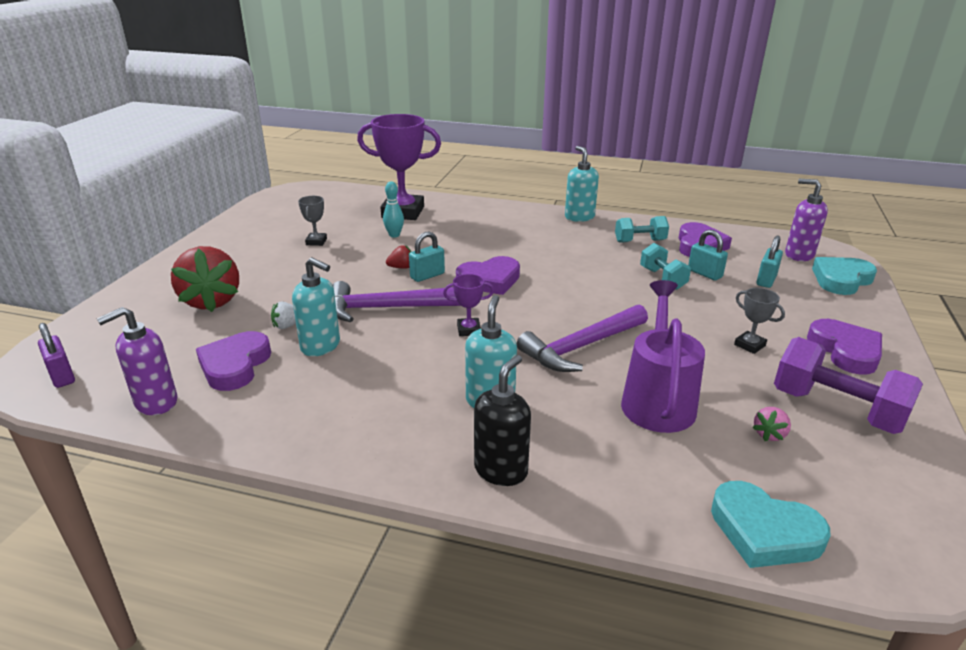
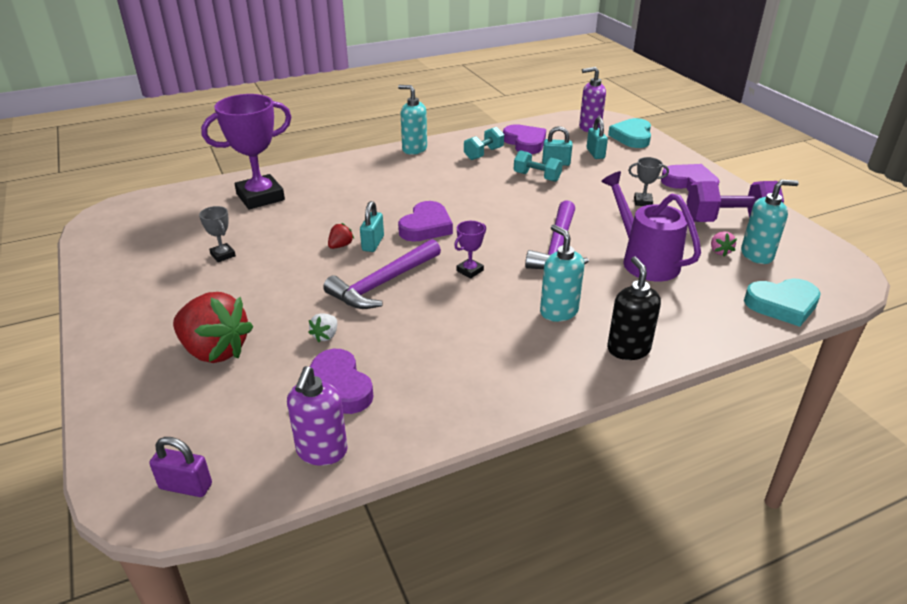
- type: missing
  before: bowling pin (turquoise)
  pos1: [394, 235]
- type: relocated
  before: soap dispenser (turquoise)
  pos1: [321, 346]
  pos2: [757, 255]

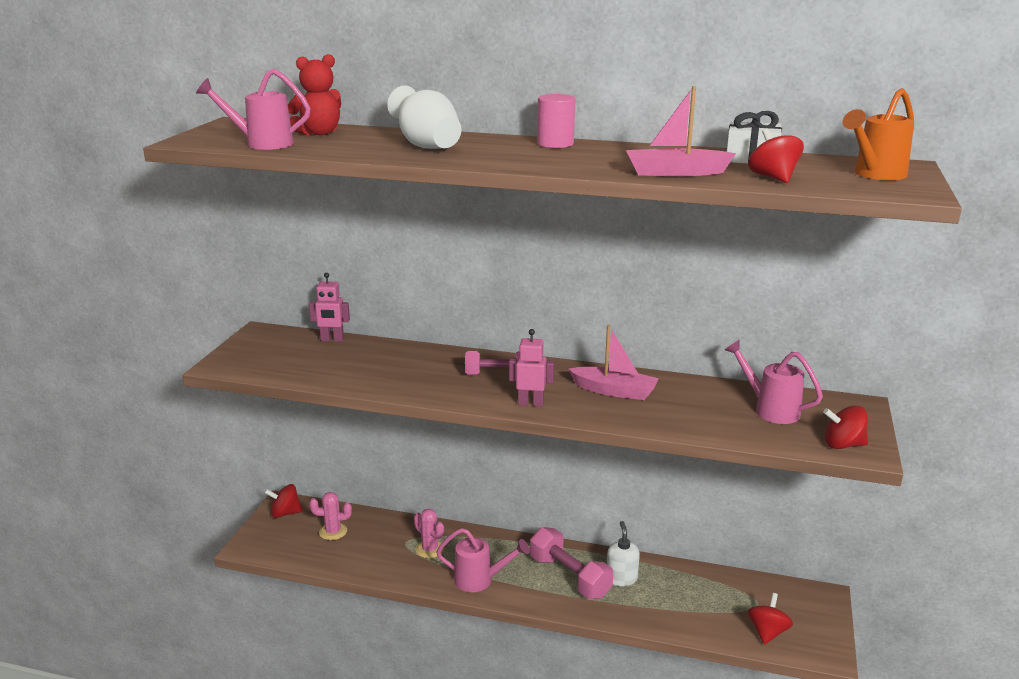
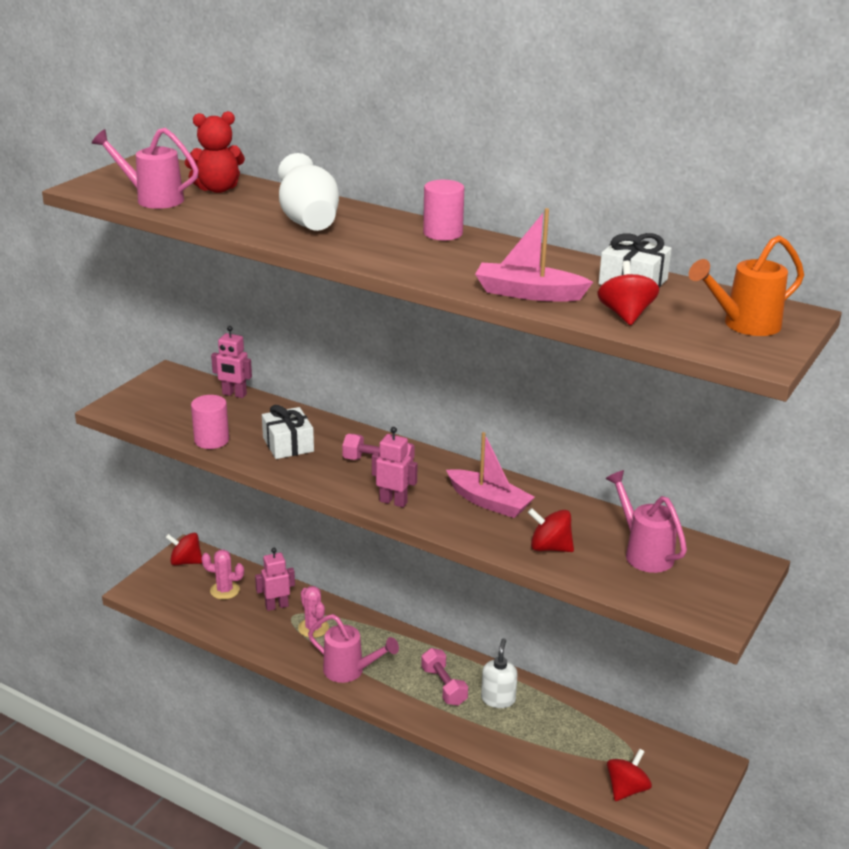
- type: relocated
  before: spinning top (red)
  pos1: [843, 445]
  pos2: [550, 548]
- type: size
  before: dumbbell (pink)
  pos1: [569, 577]
  pos2: [444, 686]
  scale: 0.66
- type: appeared
  after: cylinder (pink)
  pos2: [211, 440]
- type: appeared
  after: gift (white)
  pos2: [288, 444]
- type: appeared
  after: robot (pink)
  pos2: [276, 606]

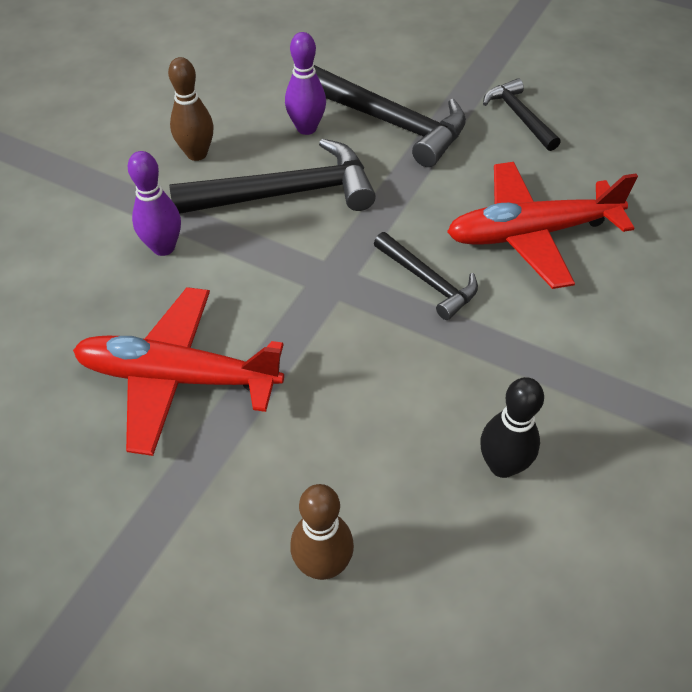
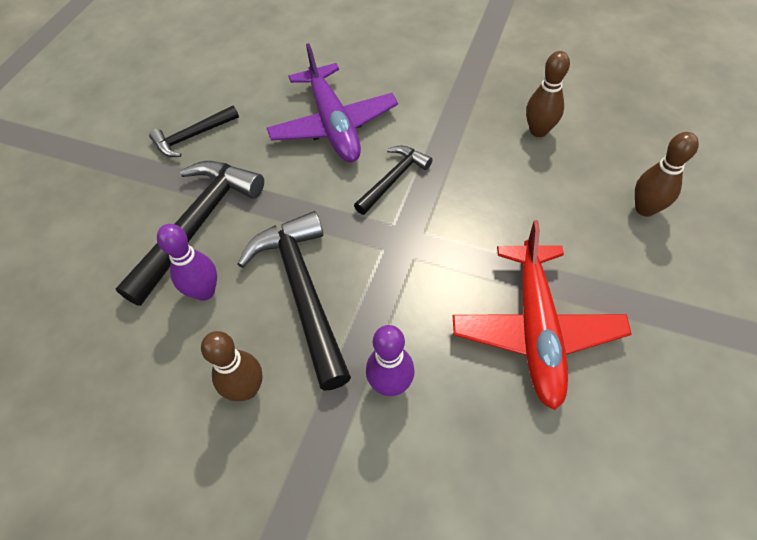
- type: colour
  before: plane (red)
  after: plane (purple)
  pos1: [531, 234]
  pos2: [334, 125]
- type: colour
  before: bowling pin (black)
  after: bowling pin (brown)
  pos1: [502, 465]
  pos2: [538, 131]

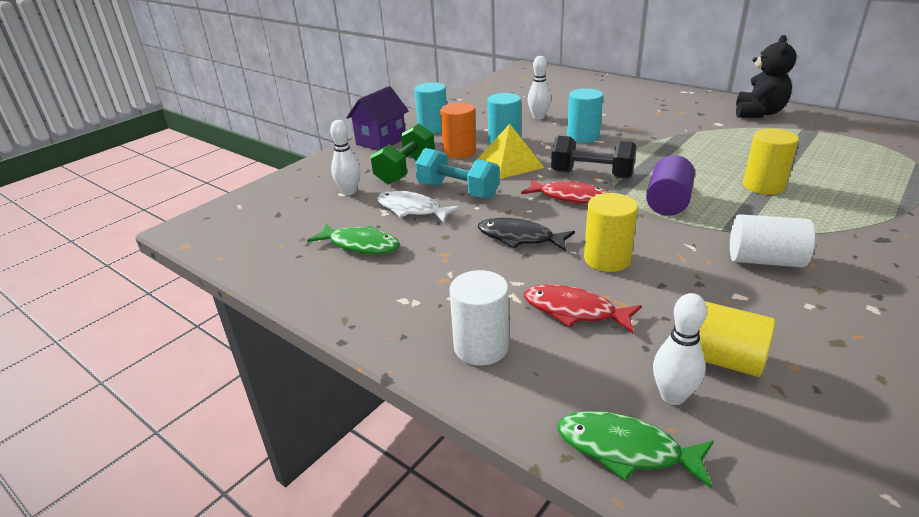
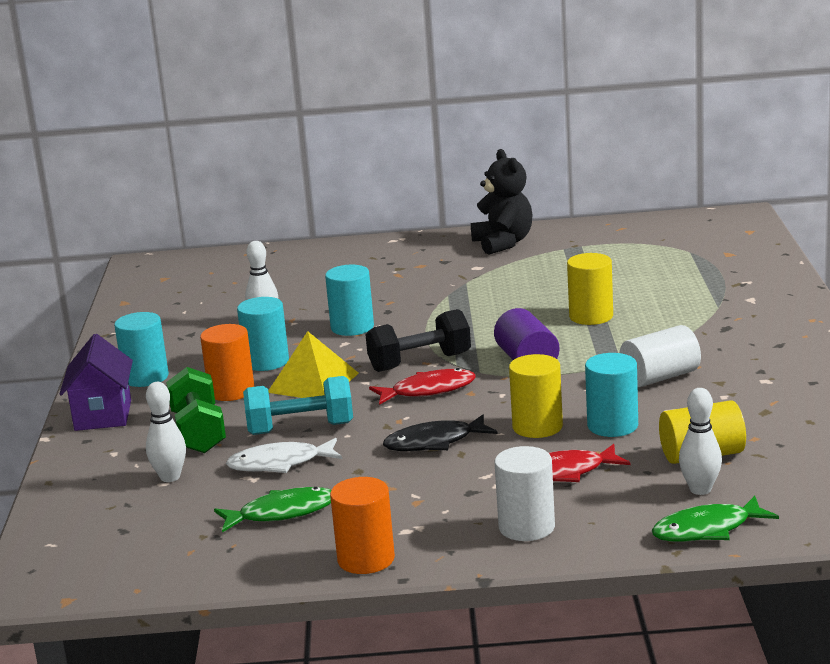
- type: appeared
  after: cylinder (turquoise)
  pos2: [612, 426]
- type: appeared
  after: cylinder (orange)
  pos2: [366, 559]

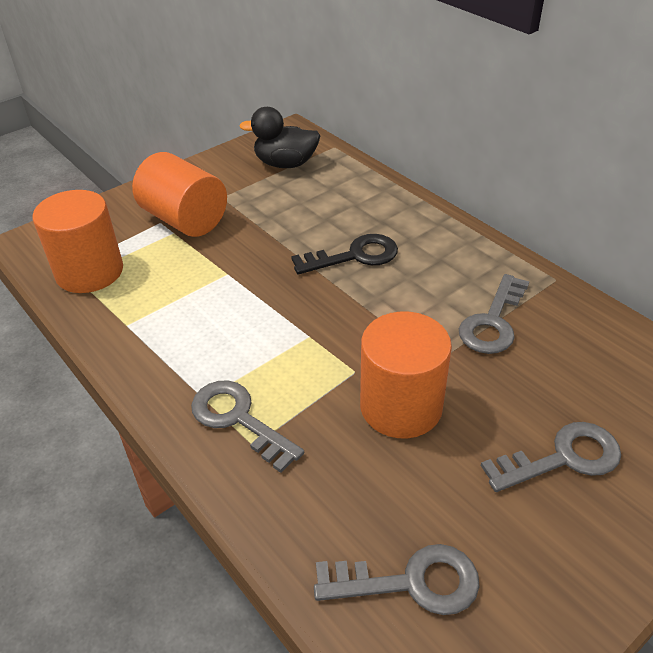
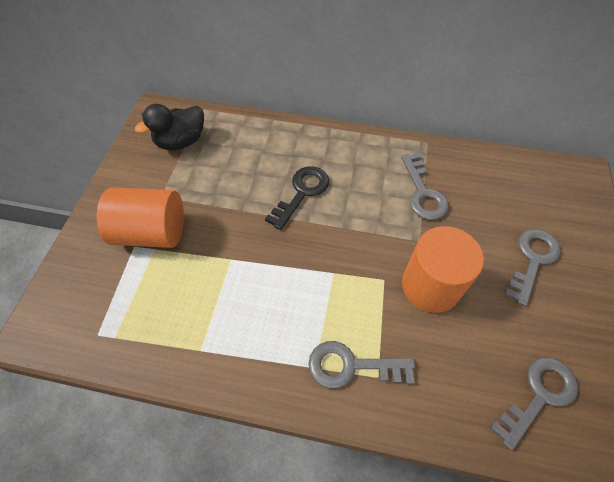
- type: missing
  before: cylinder (orange)
  pos1: [89, 272]

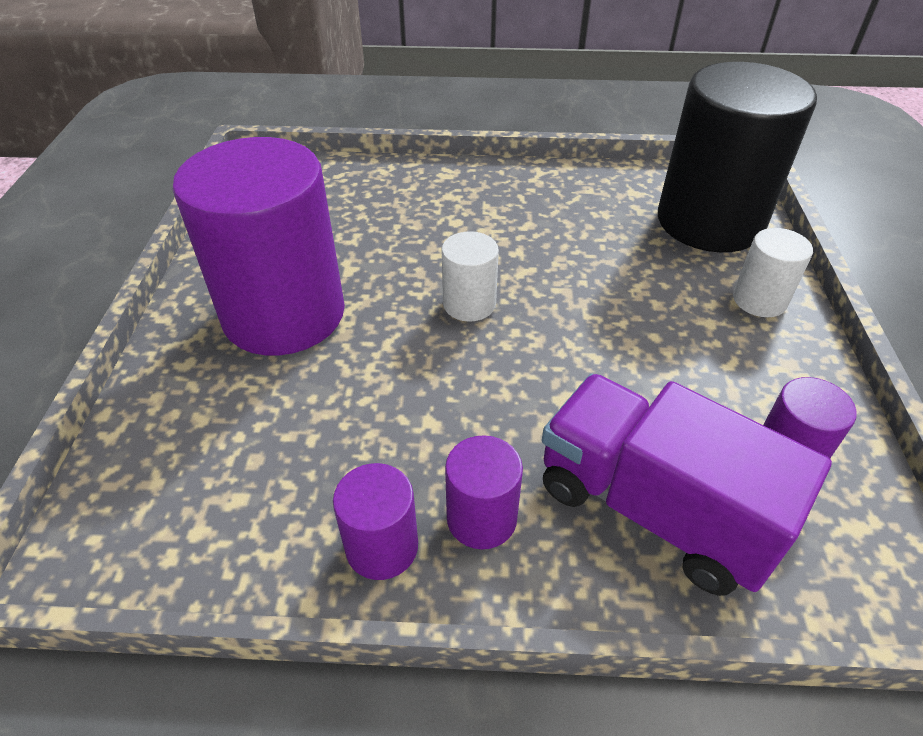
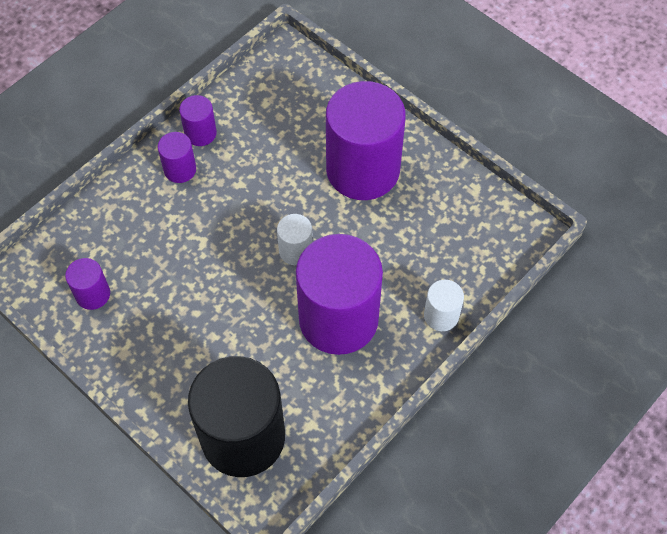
- type: relocated
  before: cylinder (white)
  pos1: [759, 300]
  pos2: [441, 315]
- type: missing
  before: truck (purple)
  pos1: [653, 508]
- type: appeared
  after: cylinder (purple)
  pos2: [338, 319]

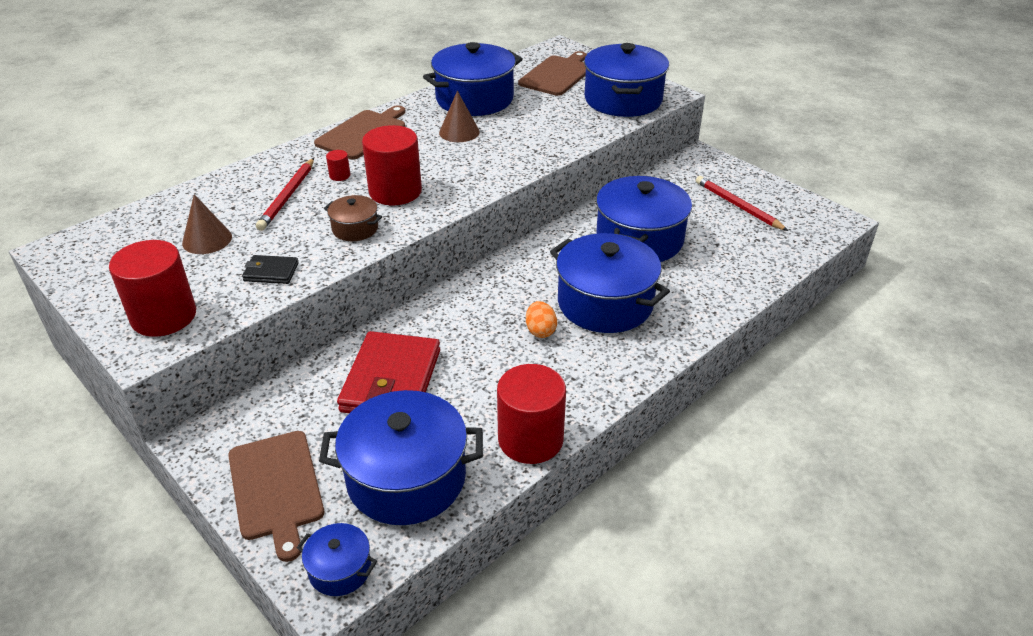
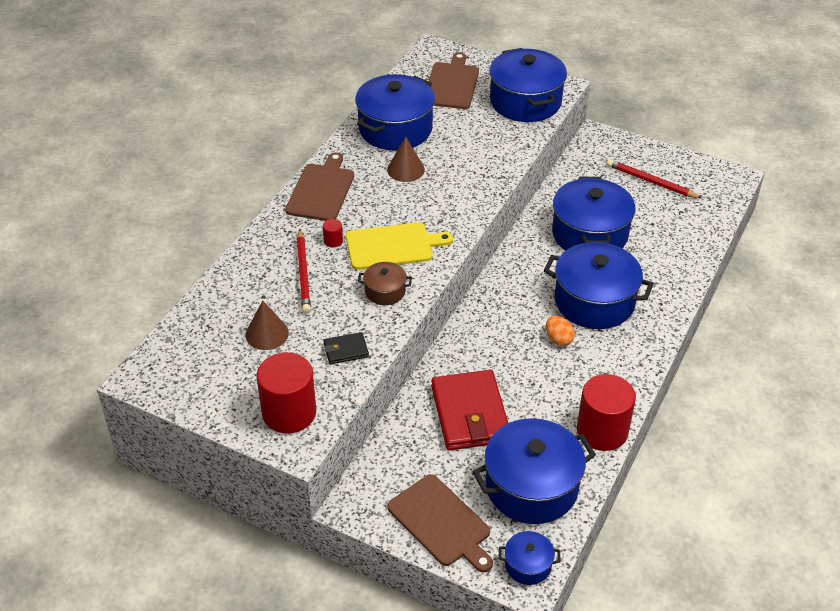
- type: exchanged
  before: cylinder (red)
  after: cutting board (yellow)
  pos1: [395, 191]
  pos2: [393, 246]

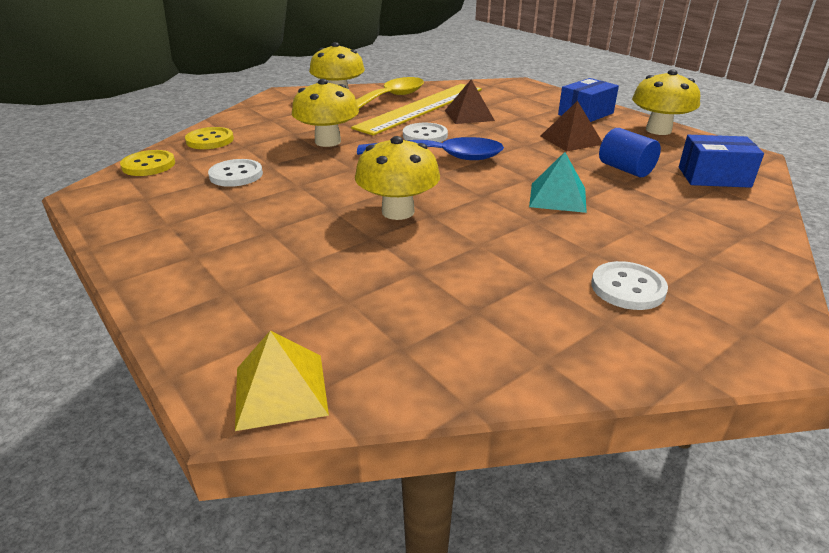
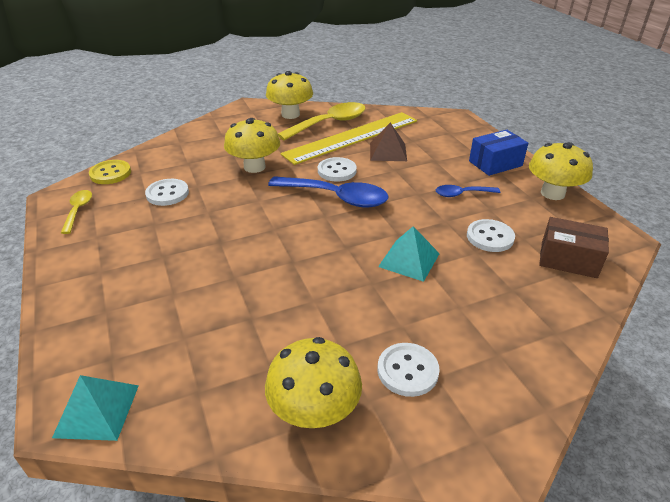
- type: exchanged
  before: pyramid (brown)
  after: spoon (blue)
  pos1: [571, 140]
  pos2: [462, 194]
- type: missing
  before: button (yellow)
  pos1: [210, 140]
- type: exchanged
  before: cylinder (blue)
  after: button (white)
  pos1: [625, 169]
  pos2: [490, 237]
- type: colour
  before: box (blue)
  after: box (brown)
  pos1: [713, 177]
  pos2: [568, 259]
- type: relocated
  before: mushroom (yellow)
  pos1: [398, 212]
  pos2: [314, 411]
- type: colour
  before: pyramid (yellow)
  after: pyramid (turquoise)
  pos1: [280, 390]
  pos2: [97, 410]
- type: appeared
  after: spoon (yellow)
  pos2: [78, 210]

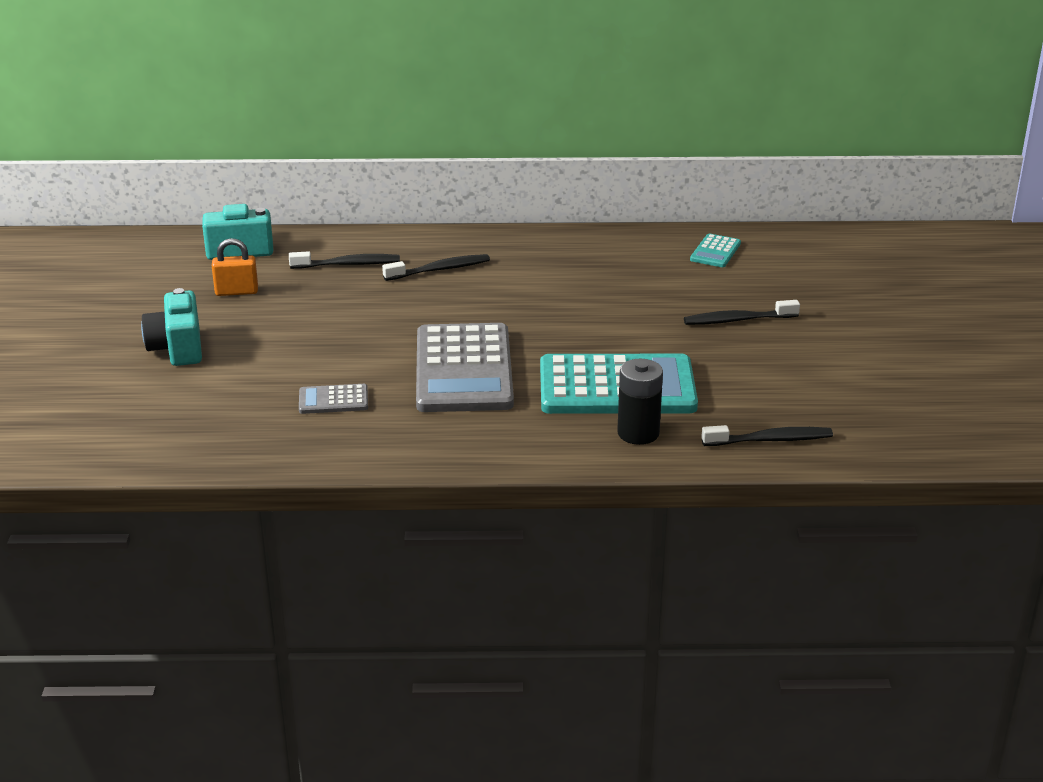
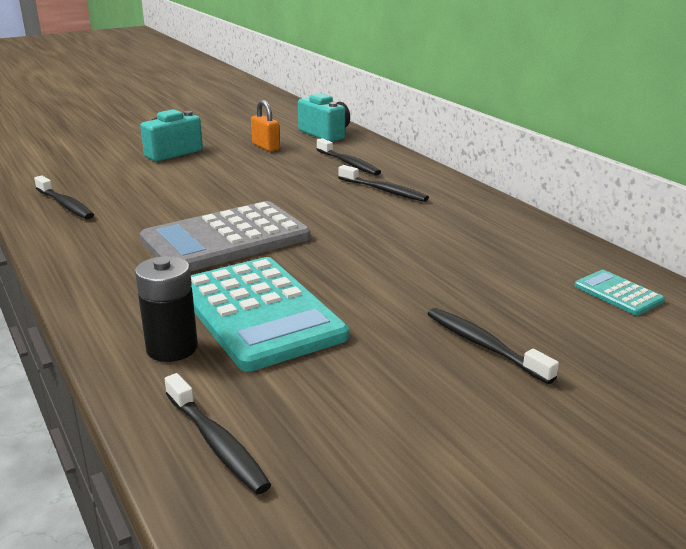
- type: spun
  before: calculator (turquoise)
  pos1: [715, 251]
  pos2: [618, 293]
  turn: 60
- type: missing
  before: calculator (grey)
  pos1: [333, 400]
- type: appeared
  after: toothbrush (black)
  pos2: [65, 205]

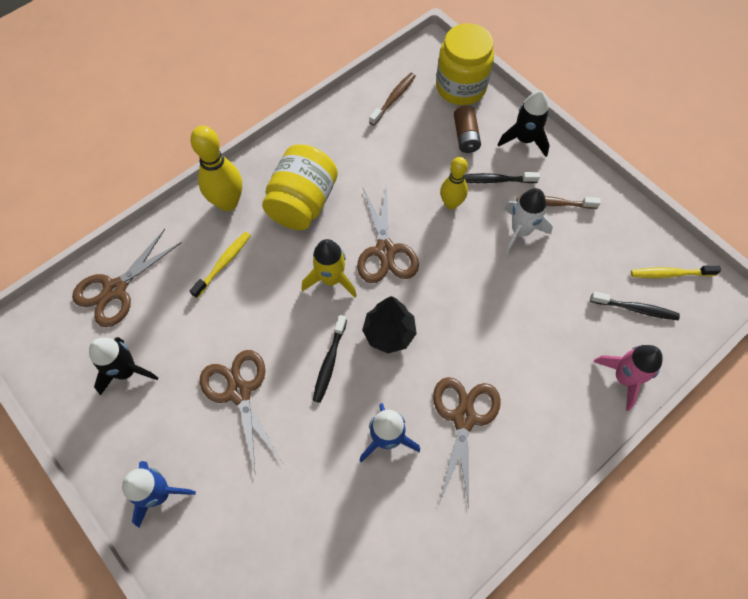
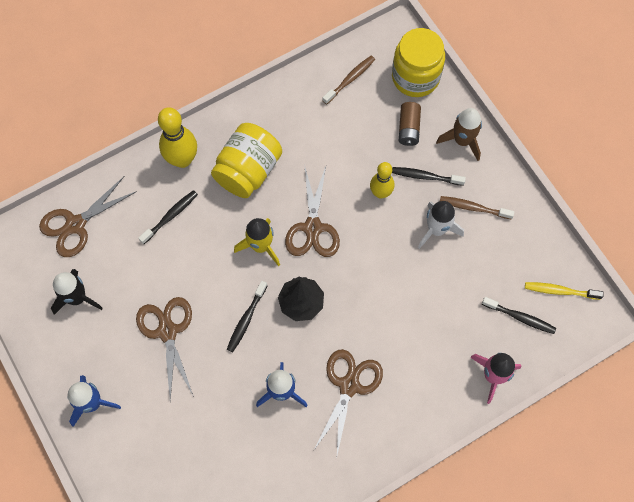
- type: colour
  before: rocket (black)
  after: rocket (brown)
  pos1: [524, 139]
  pos2: [462, 140]
- type: colour
  before: toothbrush (yellow)
  after: toothbrush (black)
  pos1: [223, 263]
  pos2: [170, 216]

